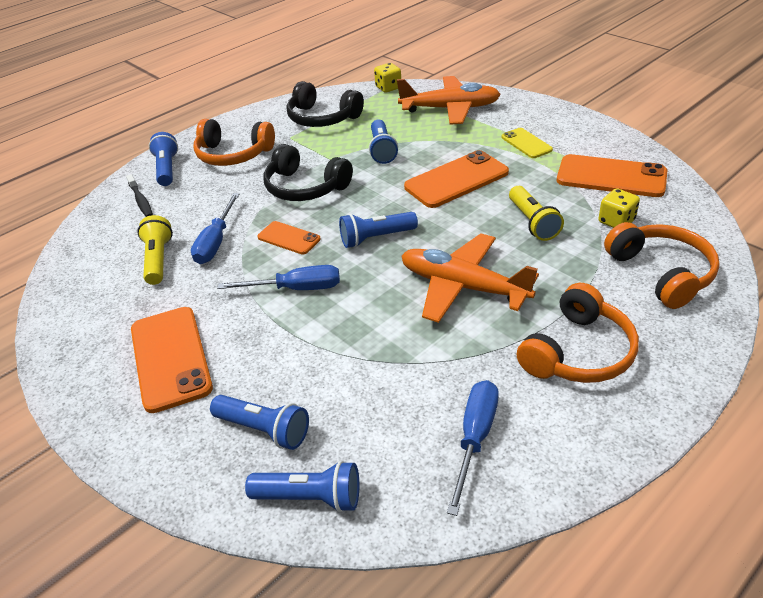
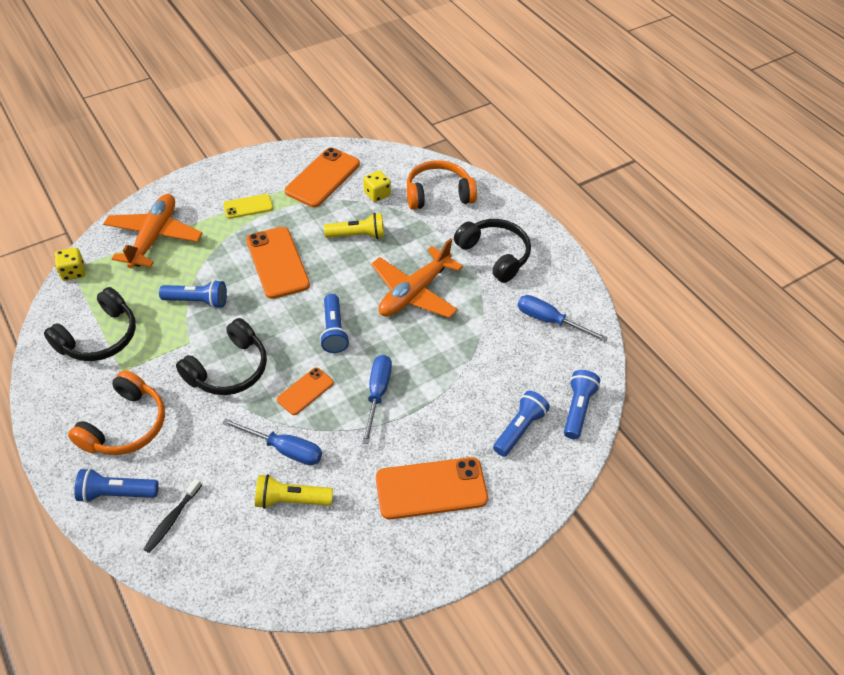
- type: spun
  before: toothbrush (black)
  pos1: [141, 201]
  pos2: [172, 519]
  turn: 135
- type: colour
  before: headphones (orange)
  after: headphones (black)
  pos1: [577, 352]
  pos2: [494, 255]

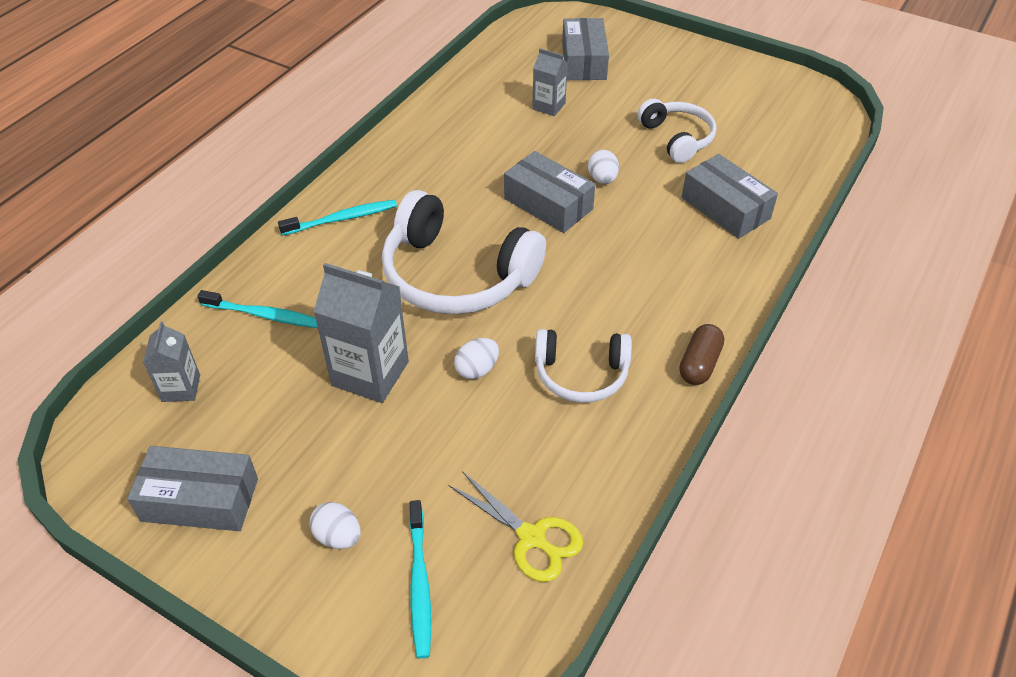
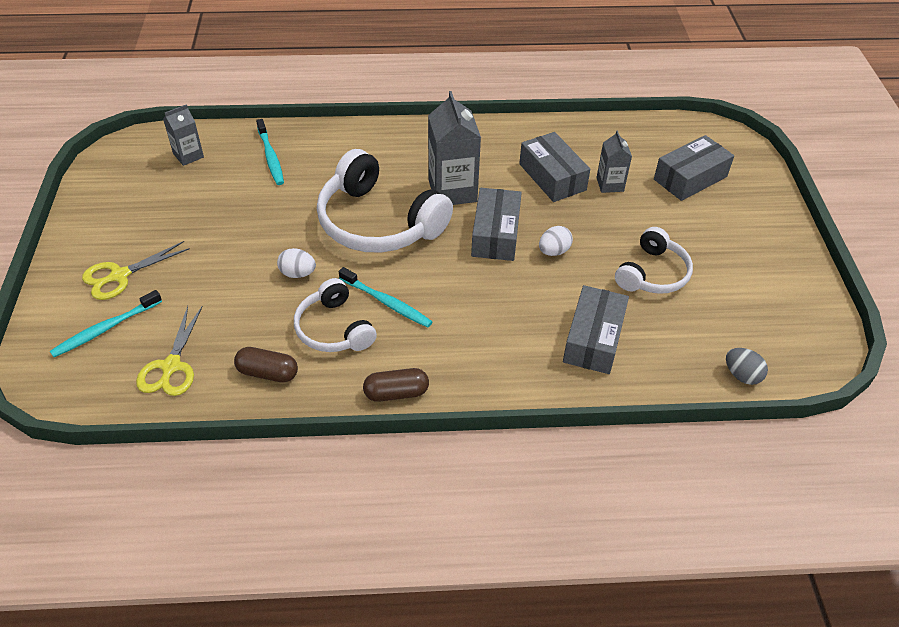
- type: spun
  before: headphones (white)
  pos1: [456, 275]
  pos2: [378, 222]
  turn: -45
- type: relocated
  before: toothbrush (turquoise)
  pos1: [342, 219]
  pos2: [387, 303]
- type: relocated
  before: carton (grey)
  pos1: [370, 373]
  pos2: [452, 191]
- type: relocated
  before: box (grey)
  pos1: [200, 499]
  pos2: [552, 177]
- type: exchanged
  before: egg (white)
  after: scissors (yellow)
  pos1: [338, 536]
  pos2: [120, 276]
- type: appeared
  after: capsule (brown)
  pos2: [268, 373]
- type: appeared
  after: egg (grey)
  pos2: [742, 375]

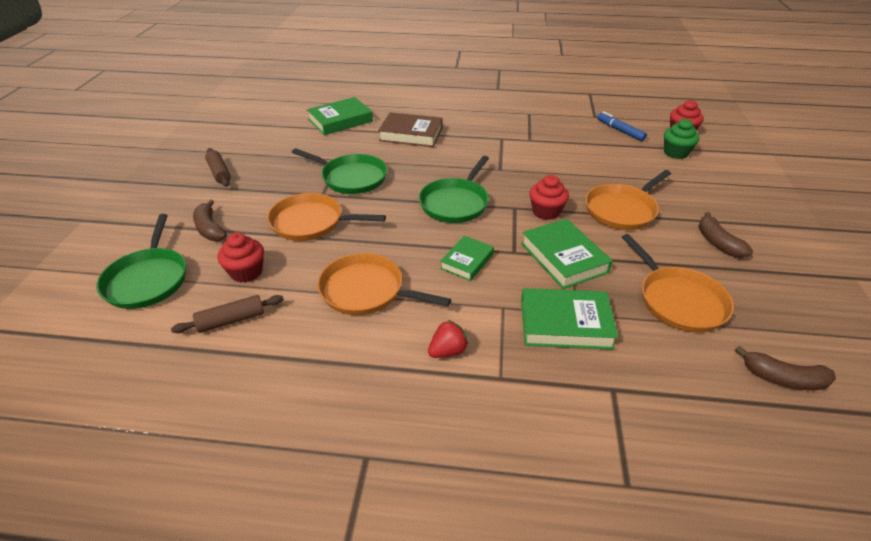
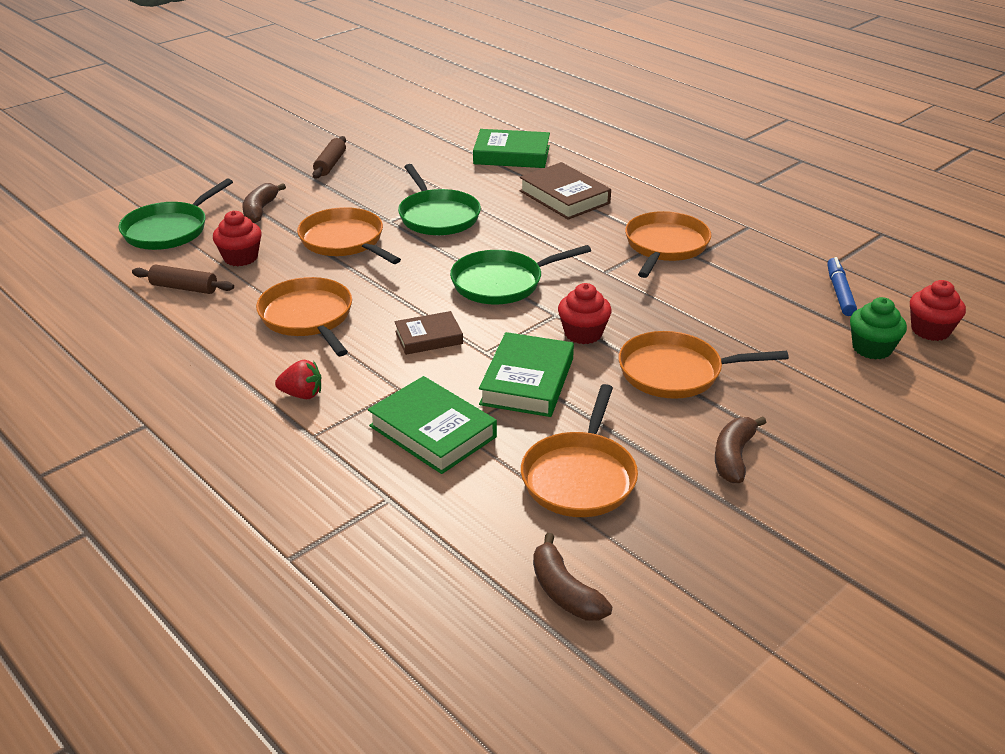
- type: colour
  before: book (green)
  after: book (brown)
  pos1: [467, 261]
  pos2: [428, 337]
- type: appeared
  after: pan (orange)
  pos2: [665, 246]

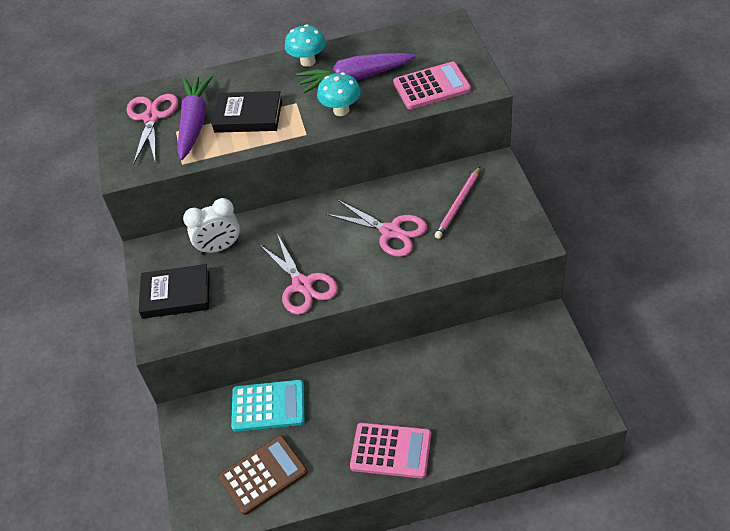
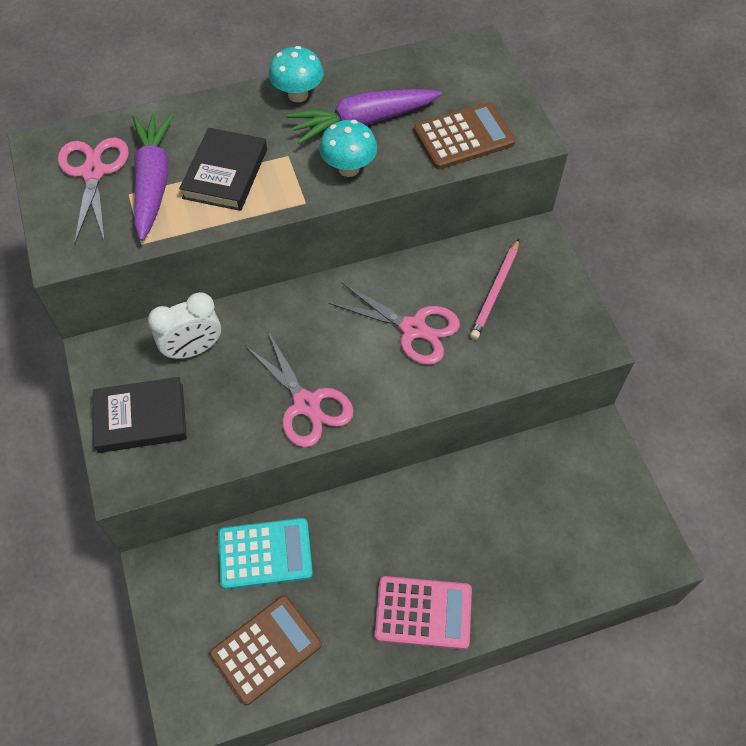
- type: colour
  before: calculator (pink)
  after: calculator (brown)
  pos1: [432, 87]
  pos2: [464, 137]
- type: spun
  before: book (black)
  pos1: [248, 116]
  pos2: [225, 173]
  turn: -75

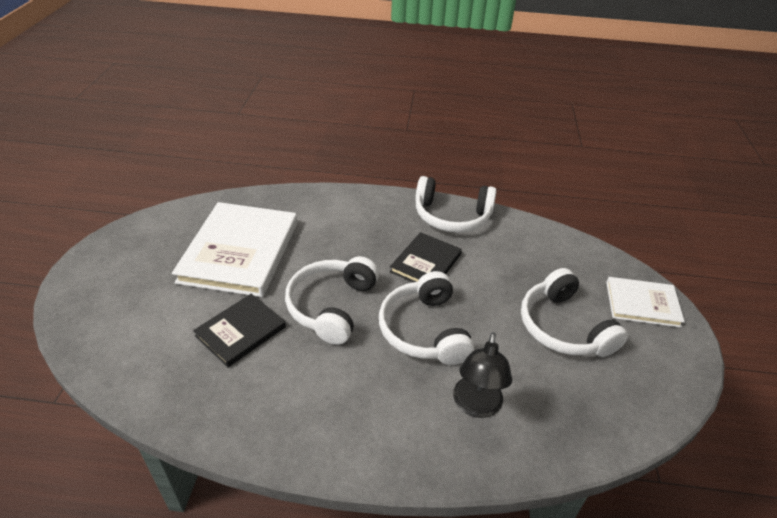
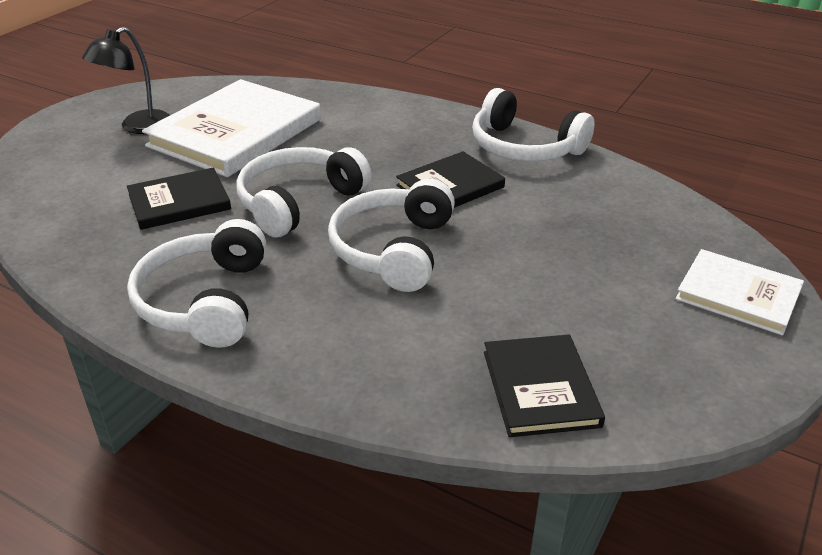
- type: relocated
  before: headphones (white)
  pos1: [563, 327]
  pos2: [205, 301]
- type: relocated
  before: lamp (black)
  pos1: [476, 406]
  pos2: [138, 127]
- type: appeared
  after: book (black)
  pos2: [540, 388]

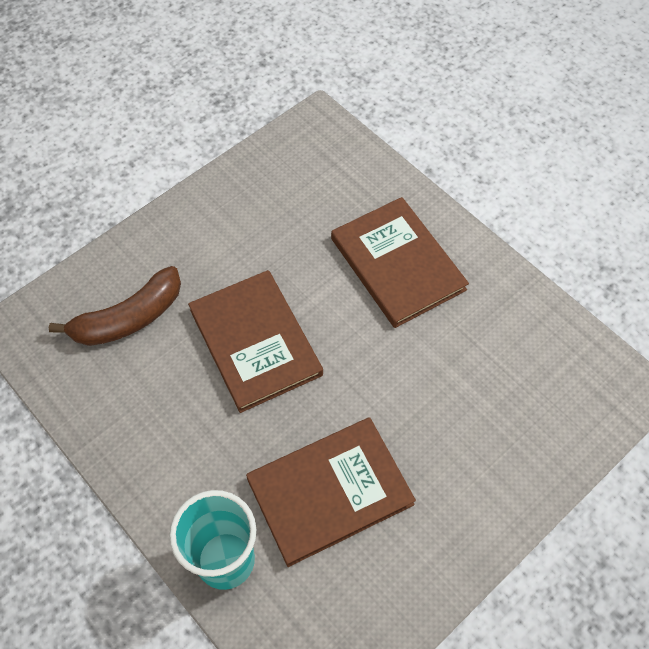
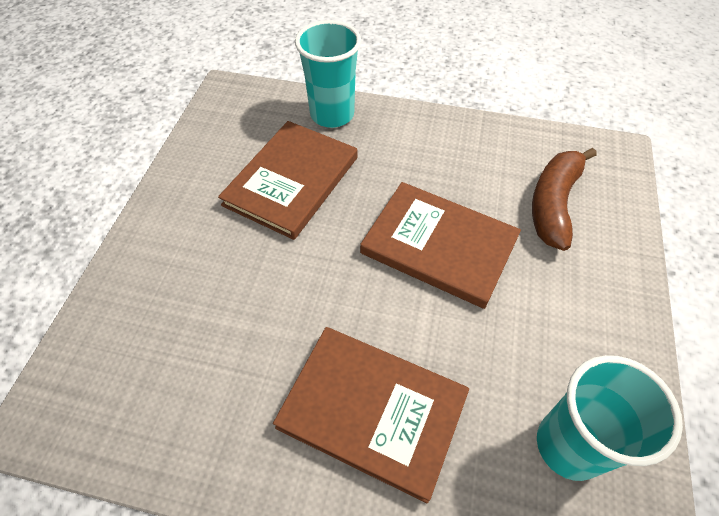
- type: appeared
  after: cup (turquoise)
  pos2: [569, 445]

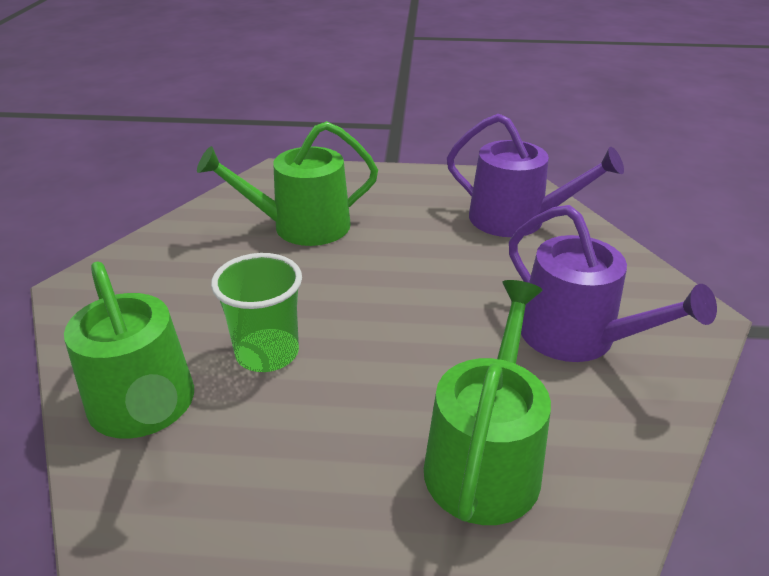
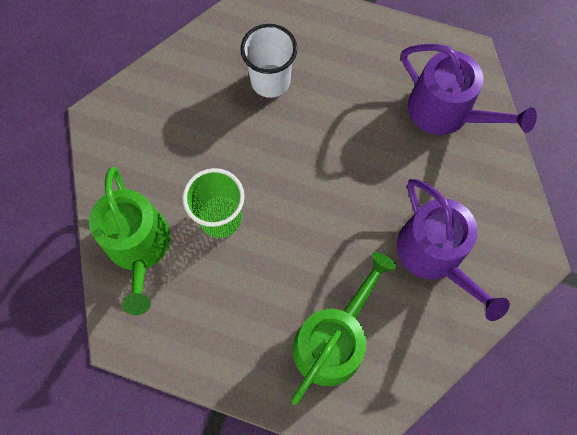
- type: exchanged
  before: watering can (green)
  after: cup (white)
  pos1: [301, 226]
  pos2: [270, 81]

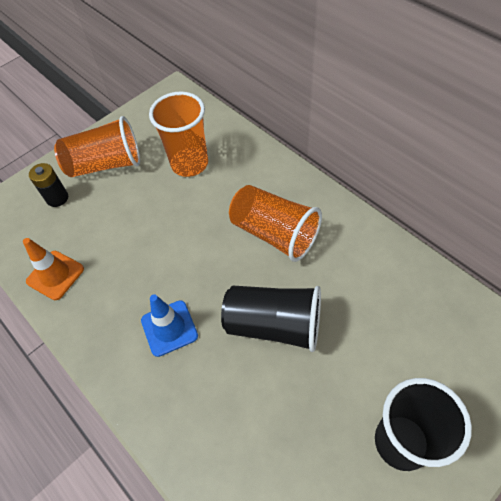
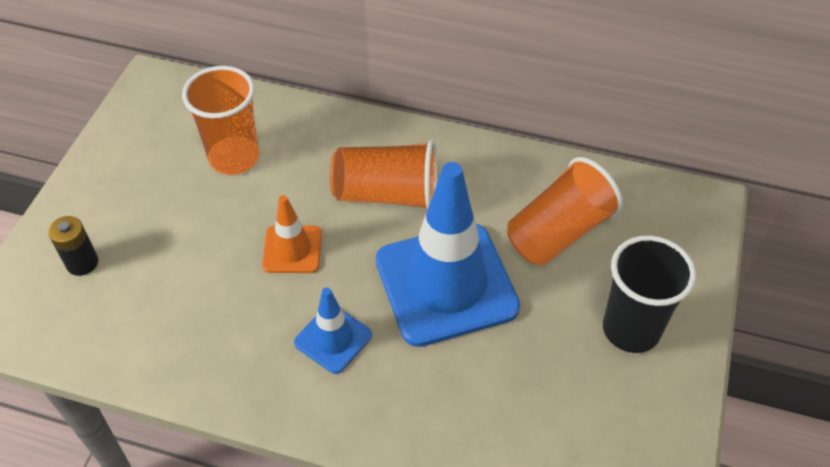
- type: relocated
  before: cup (orange)
  pos1: [106, 164]
  pos2: [559, 232]
- type: relocated
  before: traffic cone (orange)
  pos1: [55, 275]
  pos2: [292, 249]
- type: exchanged
  before: cup (black)
  after: traffic cone (blue)
  pos1: [274, 325]
  pos2: [446, 284]

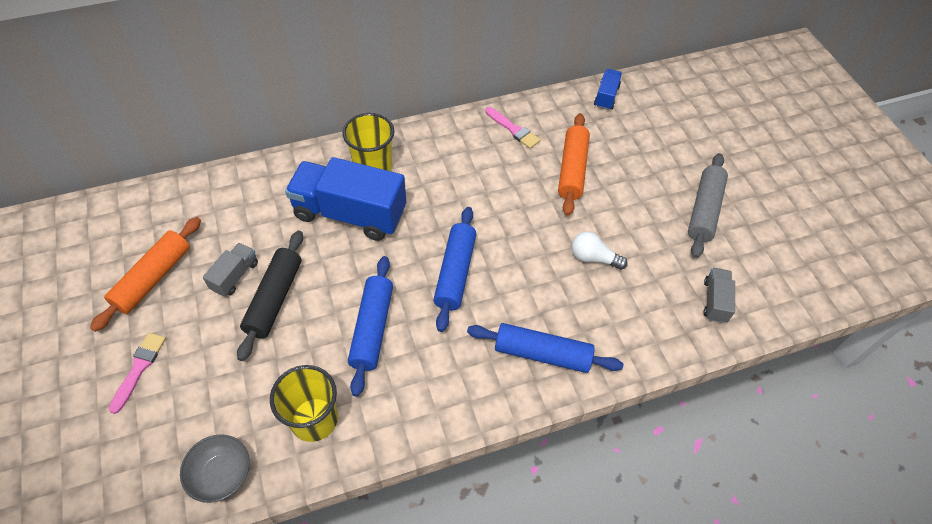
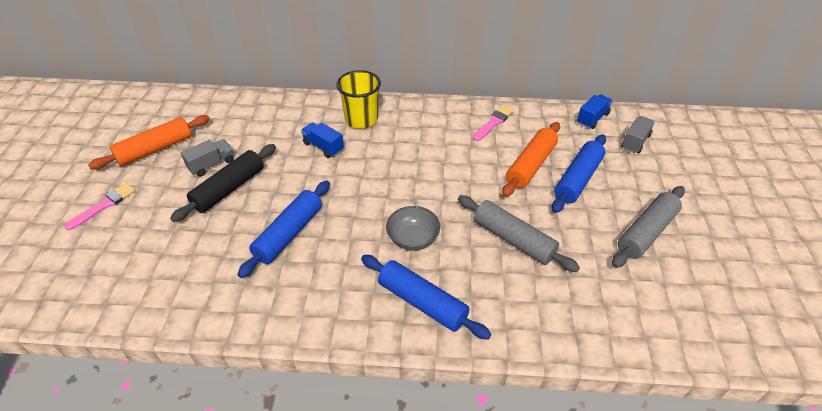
- type: spun
  before: brush (pink)
  pos1: [513, 129]
  pos2: [493, 122]
  turn: -120
- type: size
  before: truck (blue)
  pos1: [350, 213]
  pos2: [323, 147]
  scale: 0.46
- type: relocated
  before: rolling pin (blue)
  pos1: [455, 273]
  pos2: [577, 179]
- type: exchanged
  before: light bulb (white)
  after: rolling pin (grey)
  pos1: [593, 258]
  pos2: [513, 239]
- type: relocated
  before: truck (grey)
  pos1: [715, 301]
  pos2: [635, 142]
- type: missing
  before: cup (yellow)
  pos1: [314, 419]
- type: relocated
  before: bowl (grey)
  pos1: [221, 474]
  pos2: [413, 238]

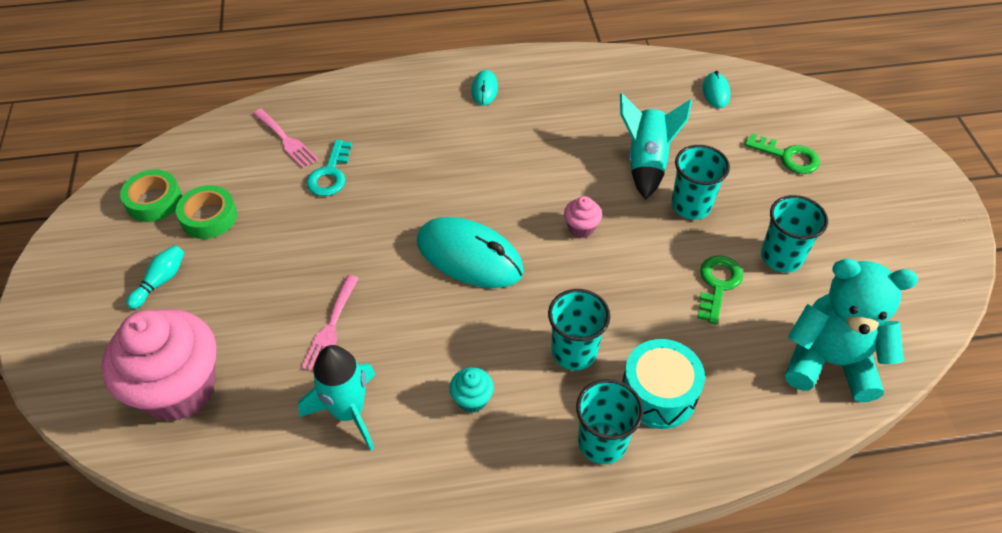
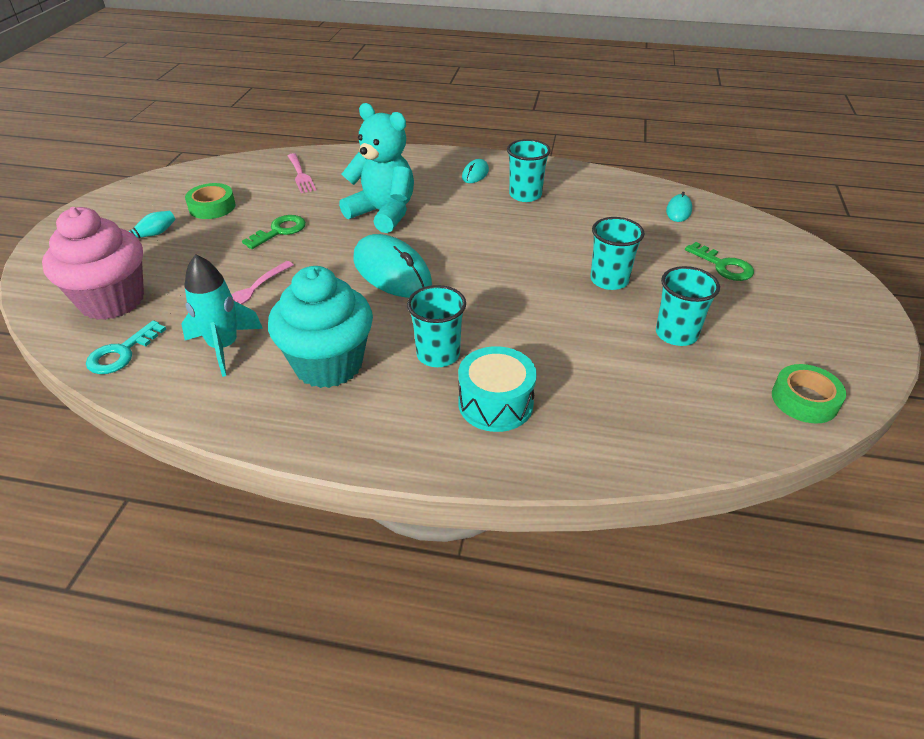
- type: missing
  before: rocket (turquoise)
  pos1: [646, 162]
- type: relocated
  before: key (turquoise)
  pos1: [330, 174]
  pos2: [121, 353]
- type: relocated
  before: tape (green)
  pos1: [154, 201]
  pos2: [804, 400]
- type: missing
  before: cupcake (pink)
  pos1: [581, 228]
- type: relocated
  before: key (green)
  pos1: [717, 284]
  pos2: [279, 231]
- type: relocated
  before: teddy bear (turquoise)
  pos1: [829, 362]
  pos2: [383, 213]
- type: size
  before: cupcake (turquoise)
  pos1: [472, 399]
  pos2: [328, 364]
  scale: 2.43
- type: relocated
  before: cup (turquoise)
  pos1: [602, 442]
  pos2: [525, 195]

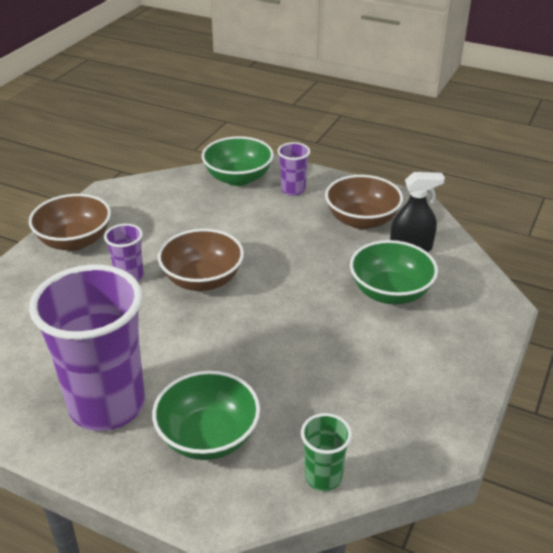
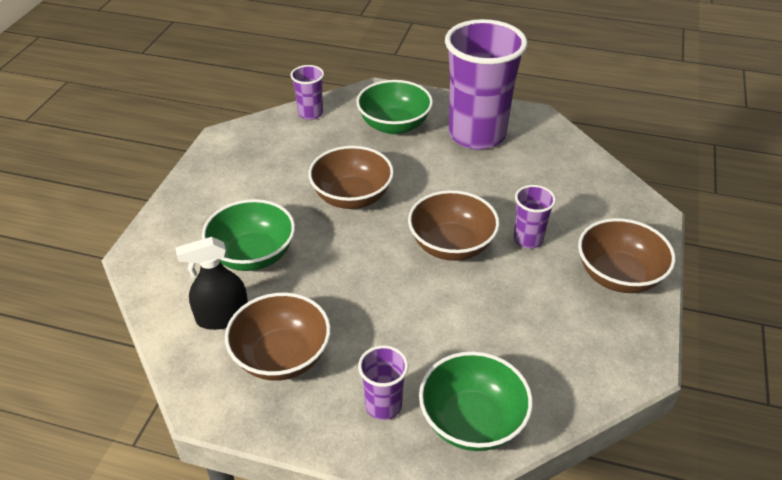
- type: colour
  before: cup (green)
  after: cup (purple)
  pos1: [323, 477]
  pos2: [310, 113]
- type: appeared
  after: bowl (brown)
  pos2: [352, 197]

